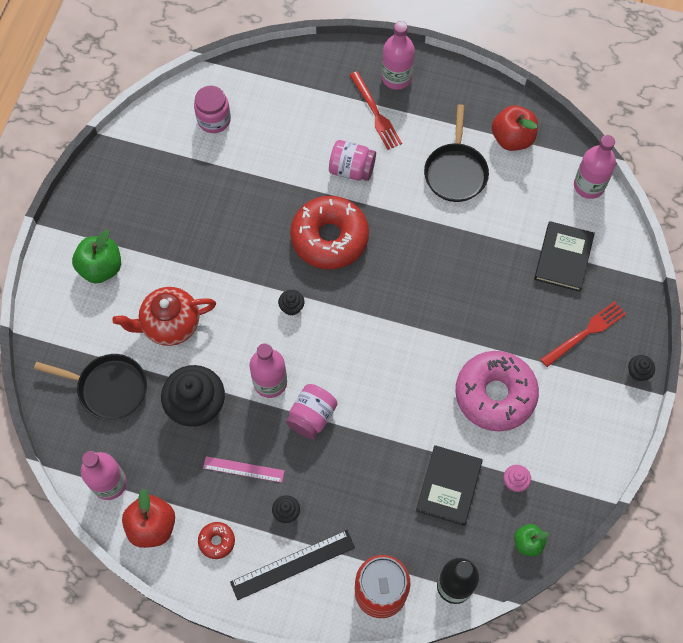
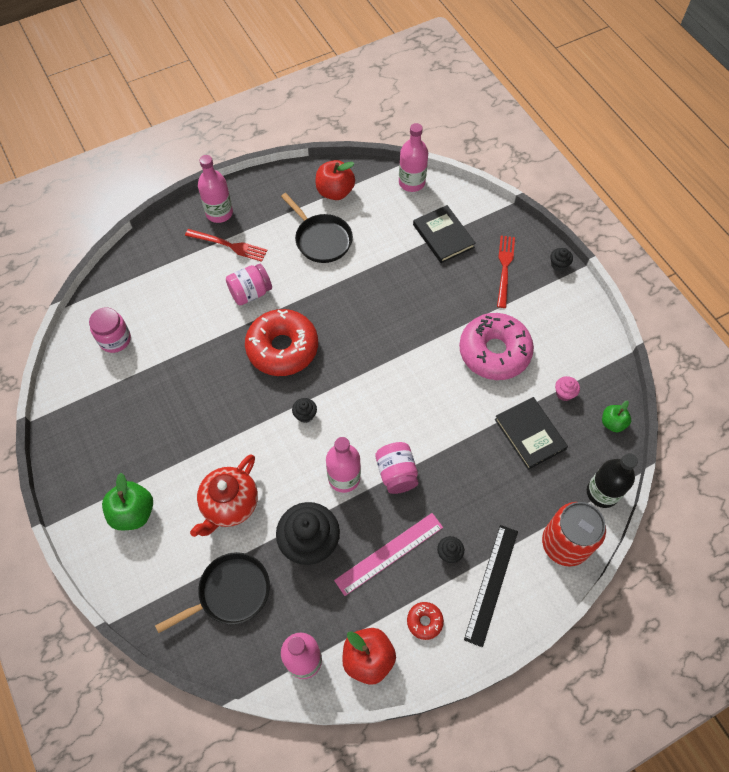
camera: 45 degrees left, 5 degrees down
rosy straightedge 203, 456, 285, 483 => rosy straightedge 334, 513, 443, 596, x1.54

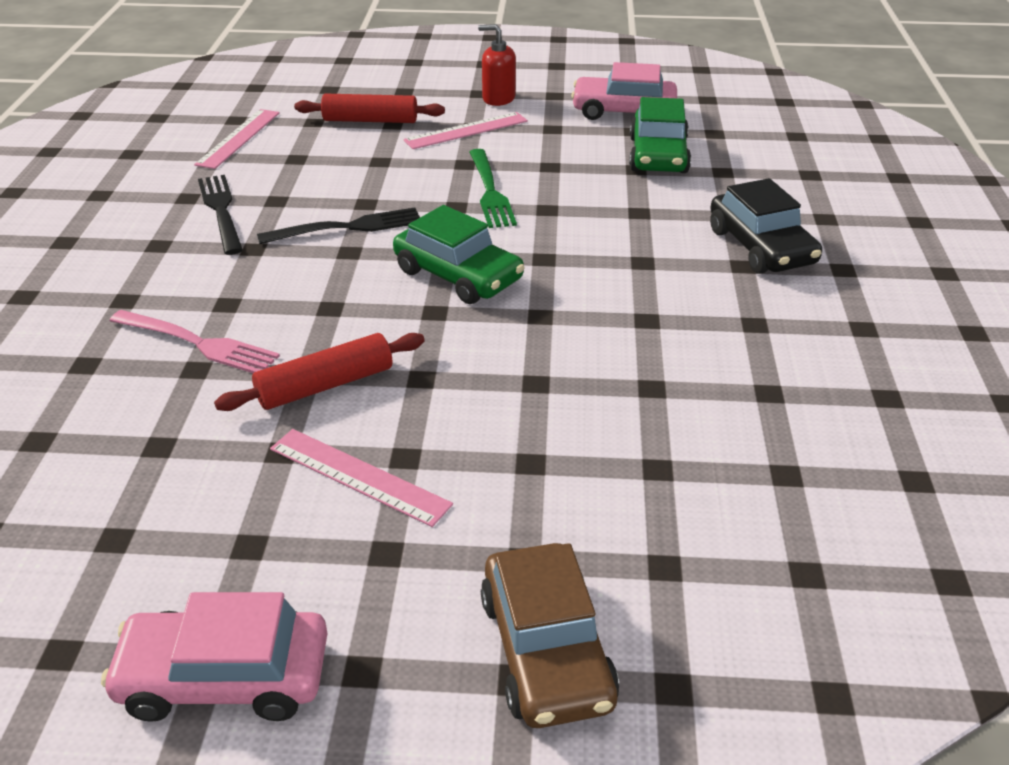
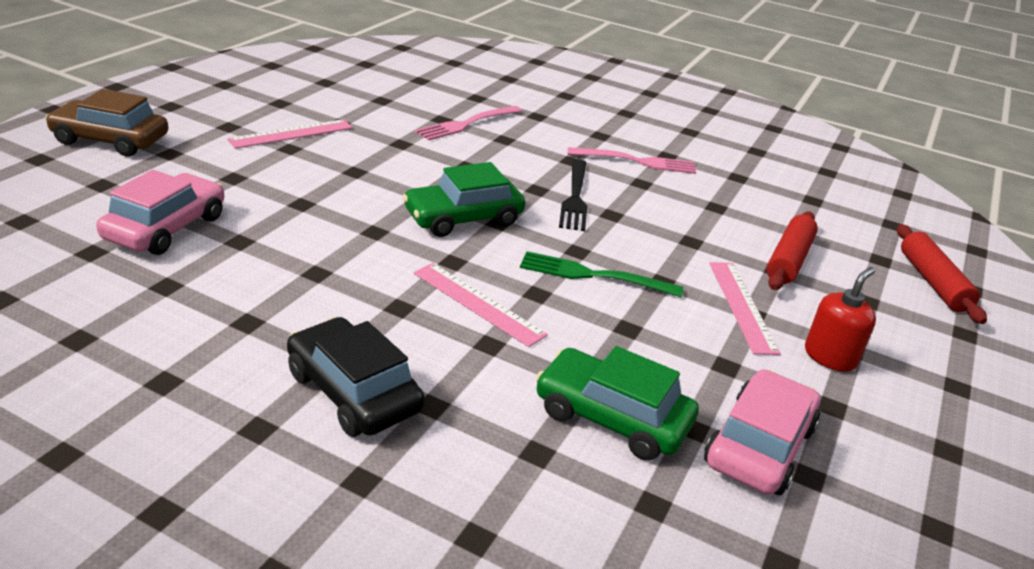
camera: 110 degrees right, 5 degrees down
rosy automobile 101, 592, 327, 722 => rosy automobile 96, 170, 224, 255, relocated
rosy straightedge 194, 109, 280, 169 => rosy straightedge 413, 263, 548, 347, relocated
scarlet dough roller 214, 333, 425, 411 => scarlet dough roller 897, 224, 987, 324, relocated
jet-black dinner fork 198, 175, 243, 255 => rosy dinner fork 568, 147, 696, 174
jet-black automobile 710, 178, 822, 274 => jet-black automobile 287, 317, 425, 437, 45 degrees clockwise

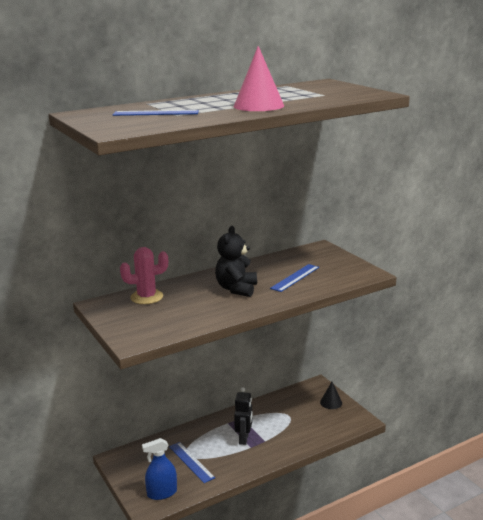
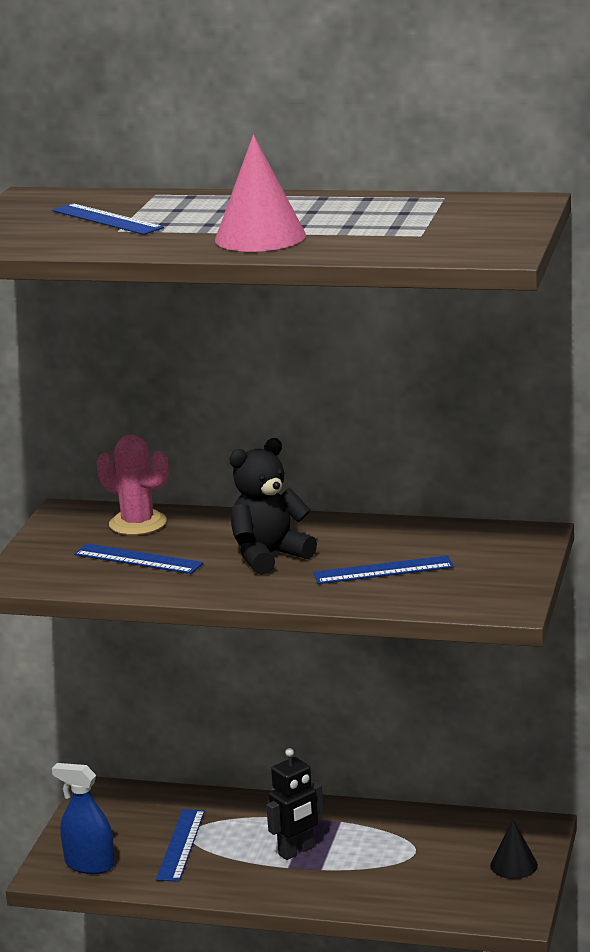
camera: 45 degrees right, 0 degrees up
nothing => cobalt straightedge 74, 543, 203, 574

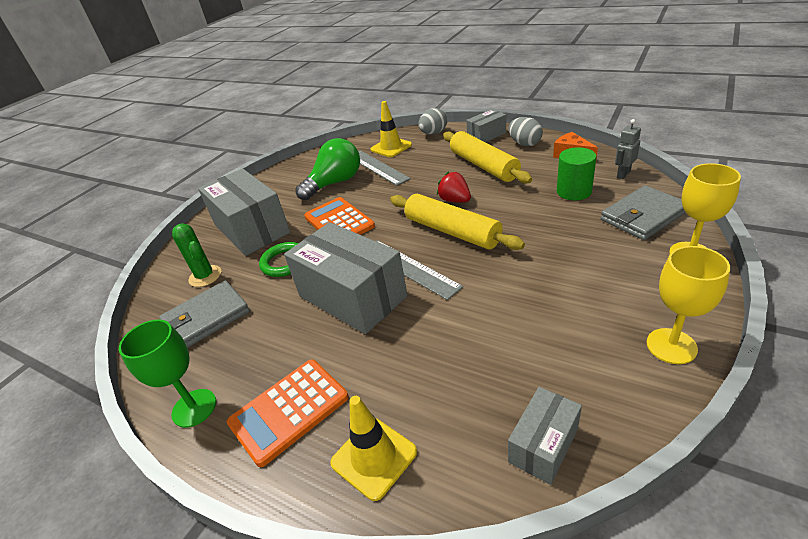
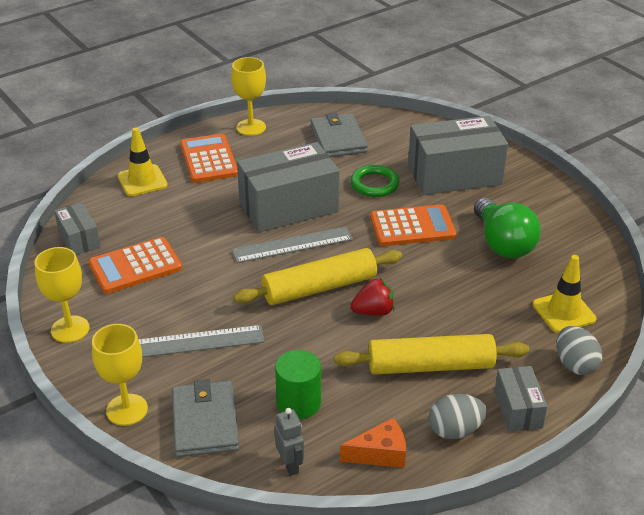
camera: 110 degrees right, 0 degrees up
leaf-green cactus 172, 223, 221, 287 => nothing
nothing => orange-coloured adding machine 88, 237, 182, 294
ash-grey straightedge 358, 150, 411, 186 => ash-grey straightedge 139, 325, 265, 357, relocated
leaf-green wine glass 119, 319, 216, 428 => golden wine glass 231, 57, 266, 136

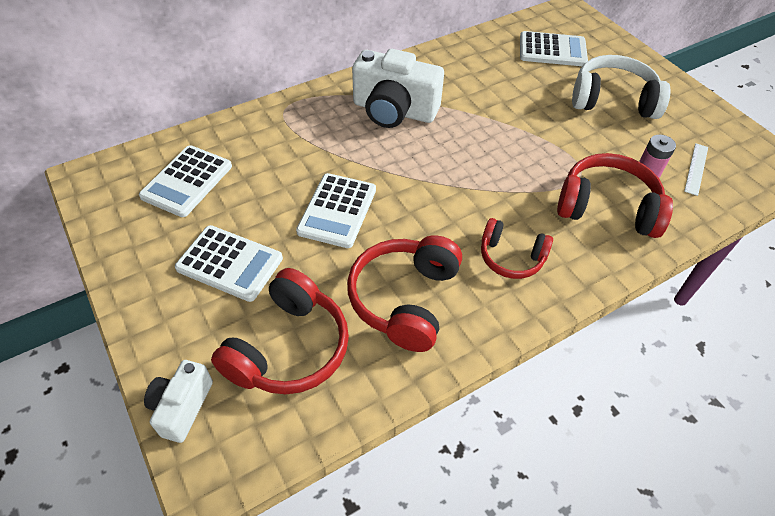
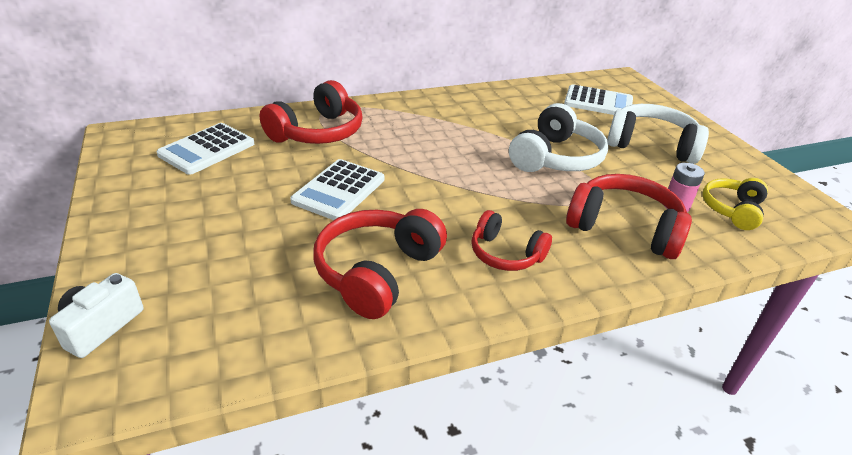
camera: 10 degrees right, 15 degrees down
pure white adding machine 175, 225, 283, 302 => nothing
pure white camera 352, 49, 444, 128 => nothing
nothing => pure white headphones 509, 103, 609, 172
scarlet headphones 211, 268, 349, 394 => scarlet headphones 260, 80, 363, 144, relocated
pure white straightedge 684, 143, 708, 196 => golden headphones 702, 178, 768, 230

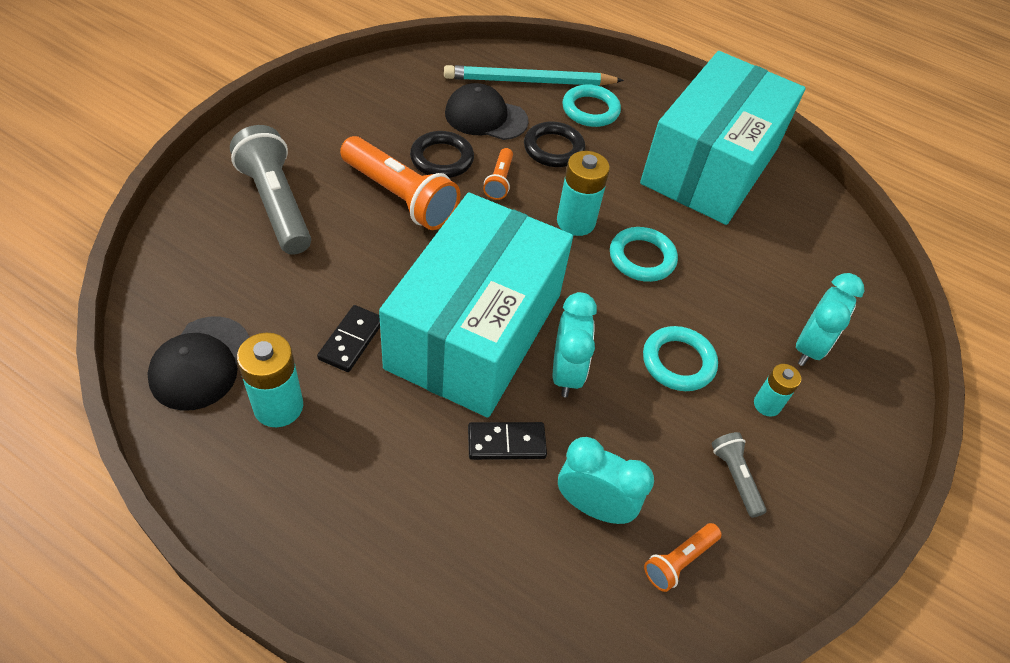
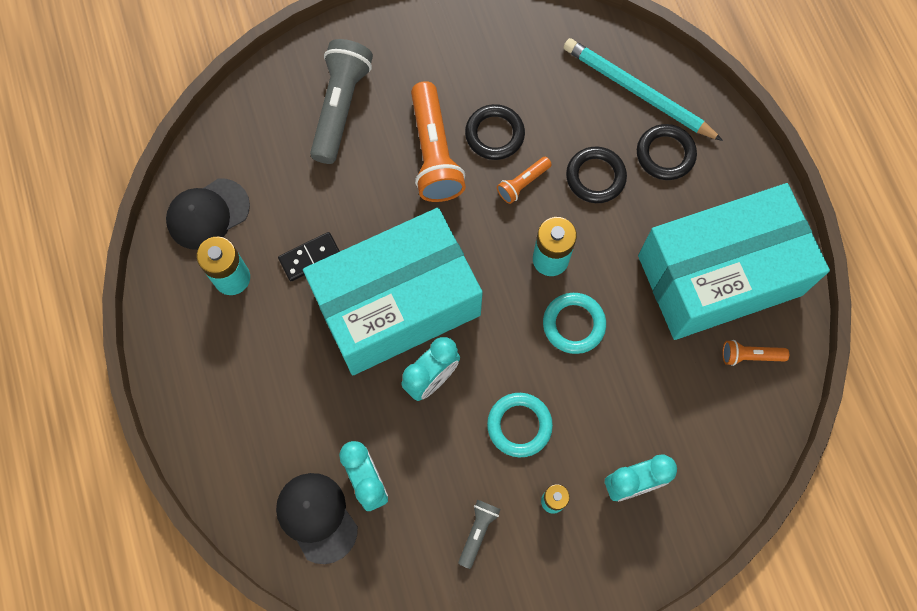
camera: 45 degrees right, 20 degrees up
jet-black domino piece 468, 422, 547, 460 => nothing
jet-black baseball cap 445, 83, 529, 140 => jet-black baseball cap 276, 473, 358, 564, relocated
orange-coloured torch 644, 523, 722, 592 => orange-coloured torch 722, 340, 789, 366, relocated
teal hoop 562, 84, 621, 127 => jet-black hoop 637, 124, 697, 180

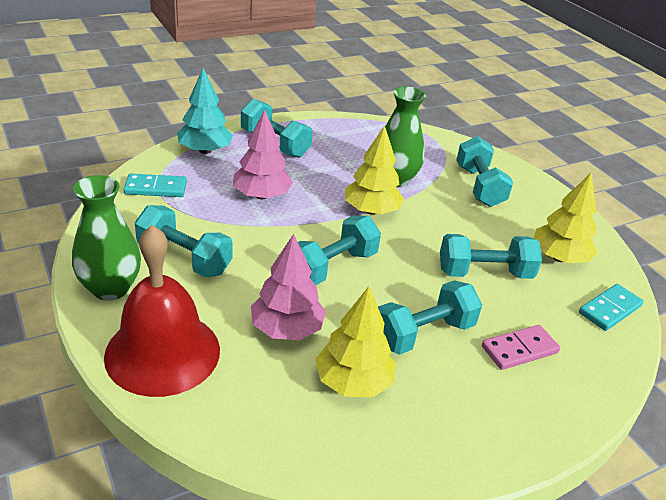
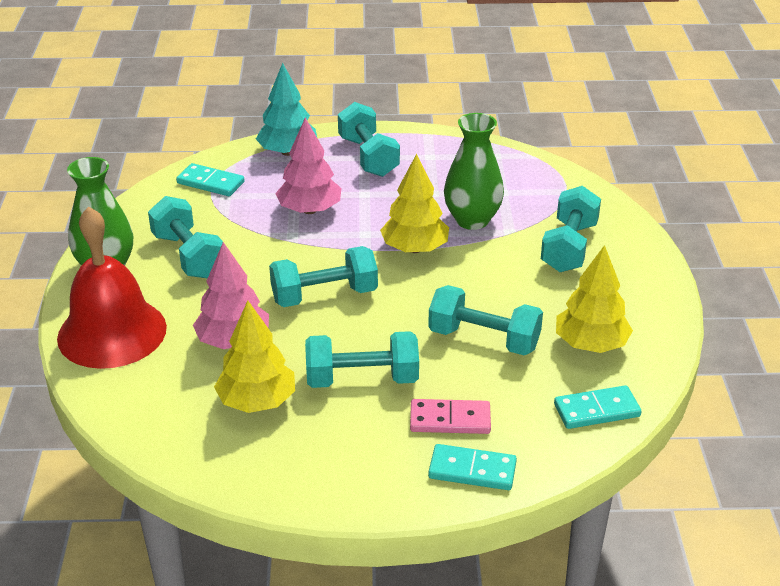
camera: 30 degrees right, 0 degrees up
nothing => teal domino piece 428, 444, 517, 490

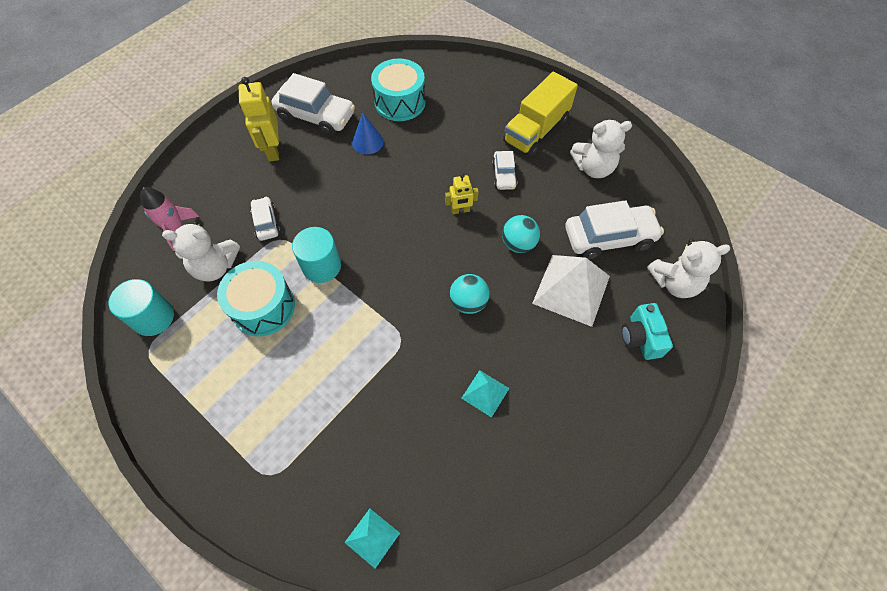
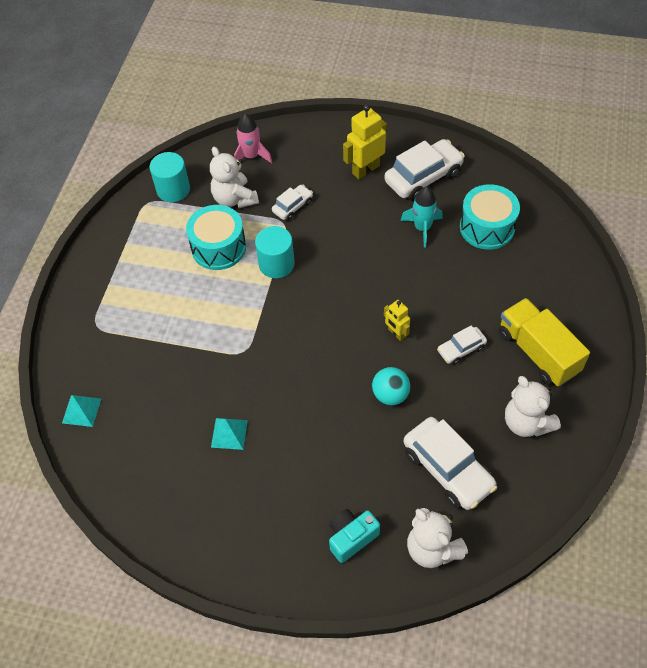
camera: 65 degrees right, 5 degrees down
teal sphere 450, 274, 490, 314 => nothing
pure white pyramid shape 532, 255, 610, 327 => nothing
cobalt solid cone 352, 112, 384, 154 => teal rocket 401, 187, 443, 247
pure white automobile 272, 73, 355, 136 => pure white automobile 384, 139, 465, 201, 120 degrees counterclockwise
golden truck 503, 72, 578, 157 => golden truck 499, 298, 590, 386, 45 degrees clockwise

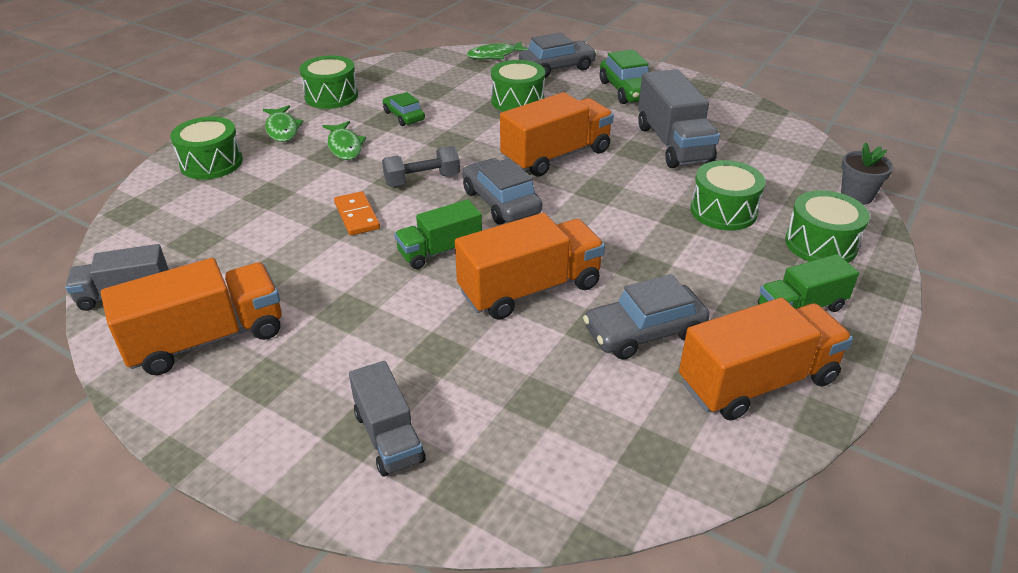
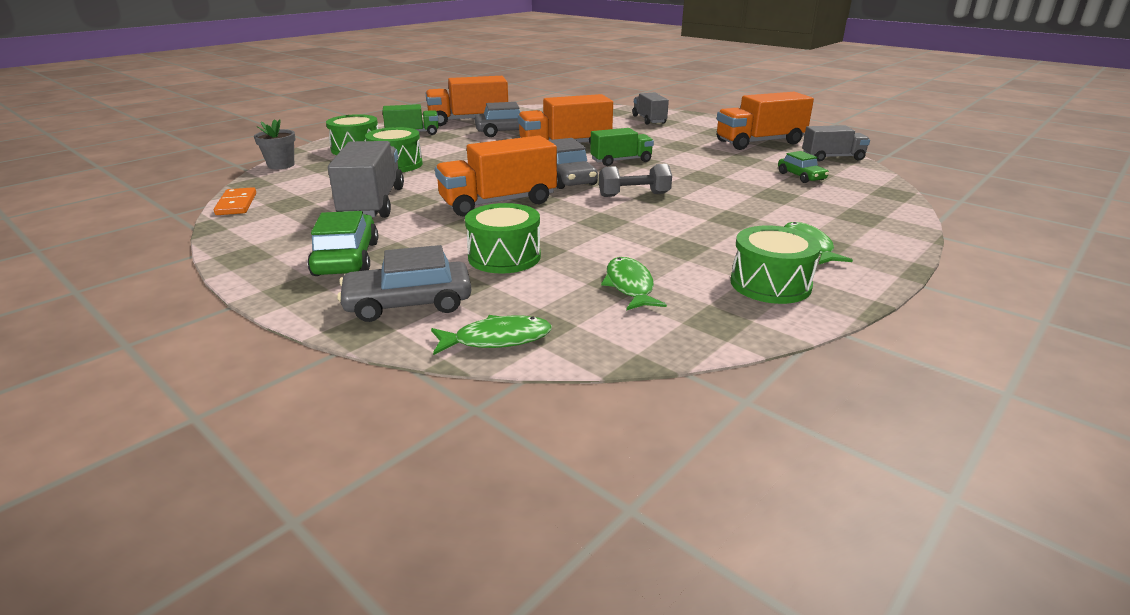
camera: 170 degrees left, 10 degrees down
leaf-green toy drum 170, 117, 243, 180 => nothing
leaf-green fish figure 323, 121, 366, 160 => leaf-green fish figure 601, 257, 667, 311, relocated
orange-coloured domino piece 334, 191, 380, 236 => orange-coloured domino piece 214, 187, 256, 215, relocated
leaf-green automobile 383, 92, 425, 126 => leaf-green automobile 778, 151, 829, 183, relocated

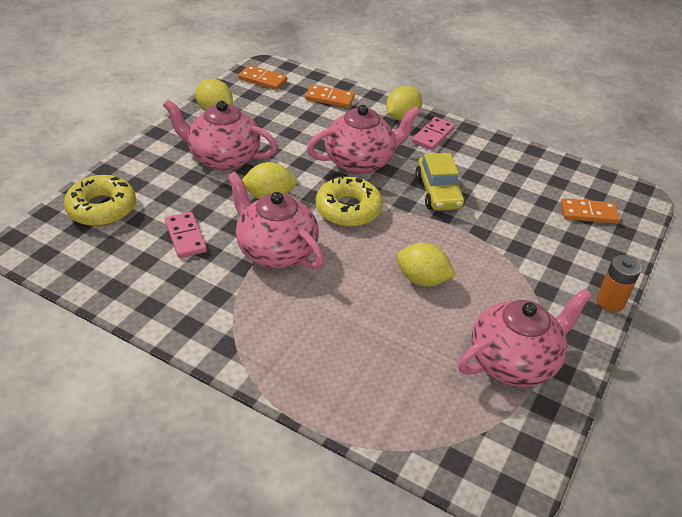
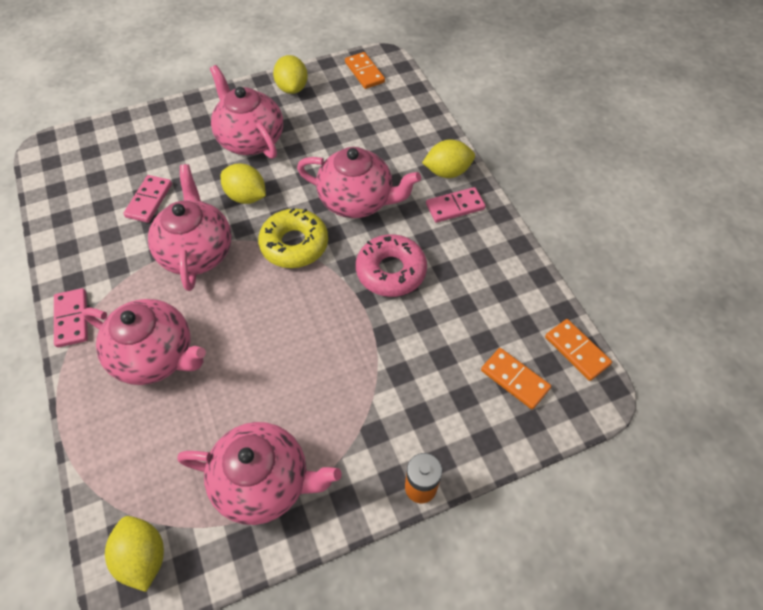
camera: 40 degrees right, 15 degrees up
golden glazed donut 64, 175, 136, 226 => nothing
nothing => rosy domino piece 54, 288, 88, 348
nothing => rosy tea pot 82, 299, 206, 385
orange-coloured domino piece 305, 85, 355, 108 => orange-coloured domino piece 545, 319, 612, 381, relocated
golden citrus fruit 397, 243, 456, 287 => golden citrus fruit 105, 516, 164, 592, relocated
golden automobile 415, 153, 465, 211 => rosy glazed donut 356, 234, 427, 297

